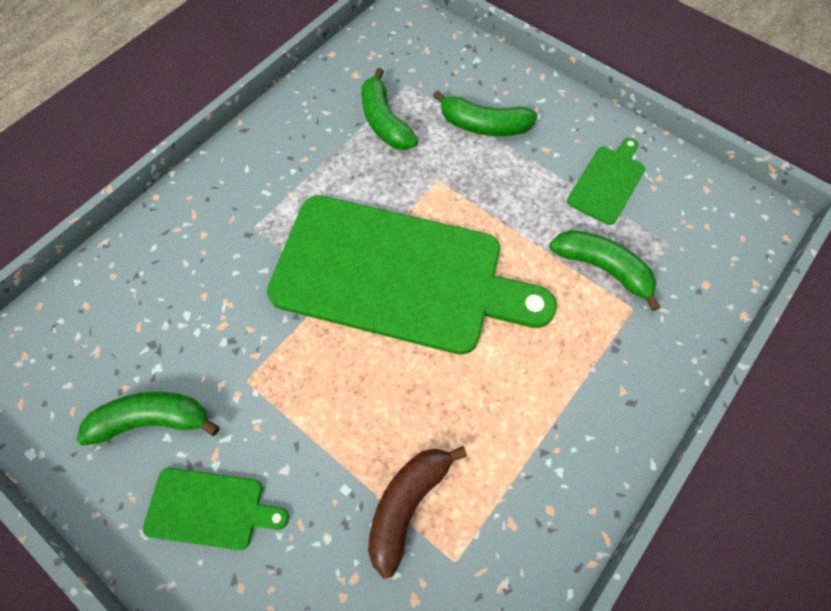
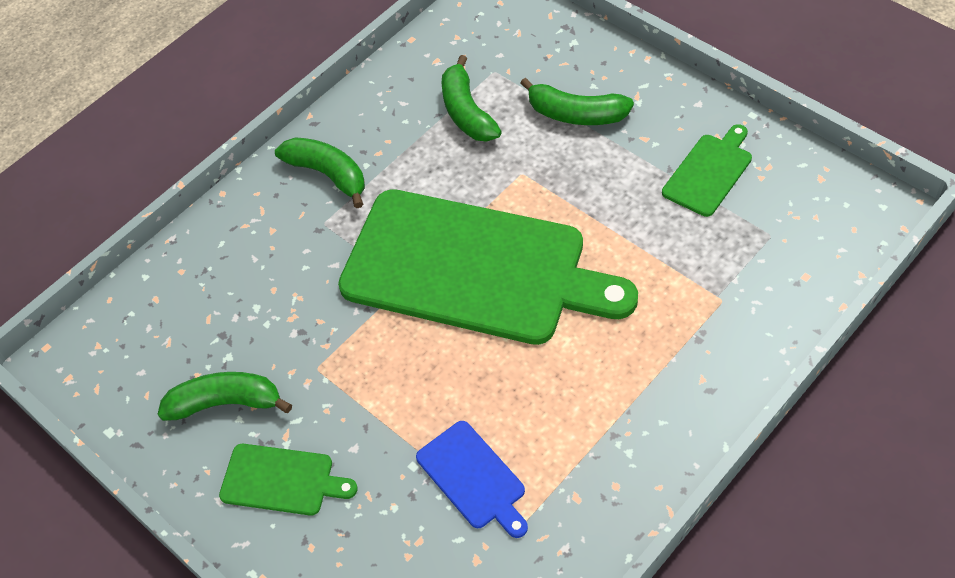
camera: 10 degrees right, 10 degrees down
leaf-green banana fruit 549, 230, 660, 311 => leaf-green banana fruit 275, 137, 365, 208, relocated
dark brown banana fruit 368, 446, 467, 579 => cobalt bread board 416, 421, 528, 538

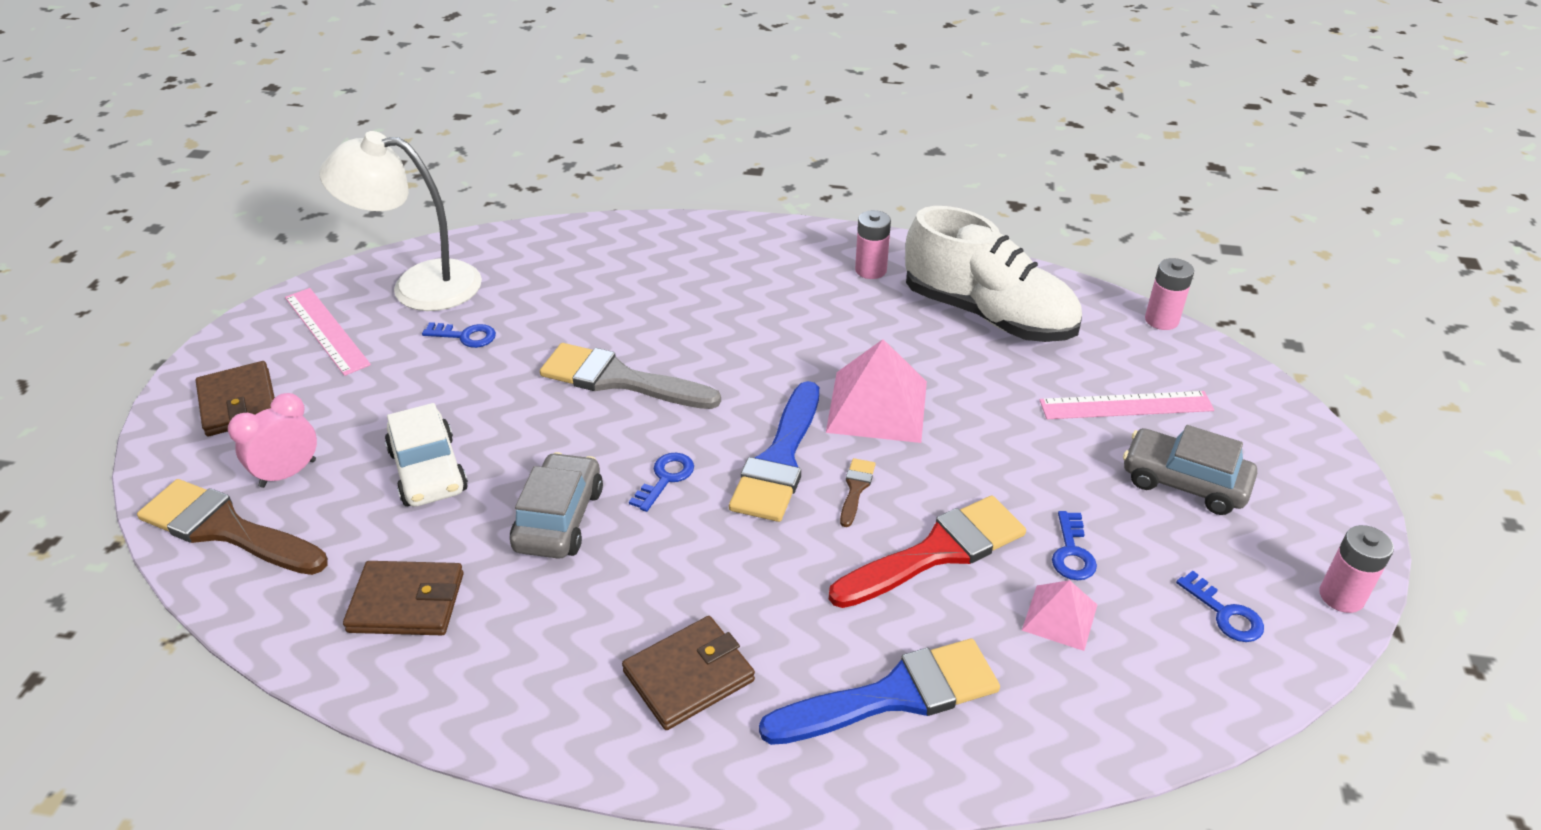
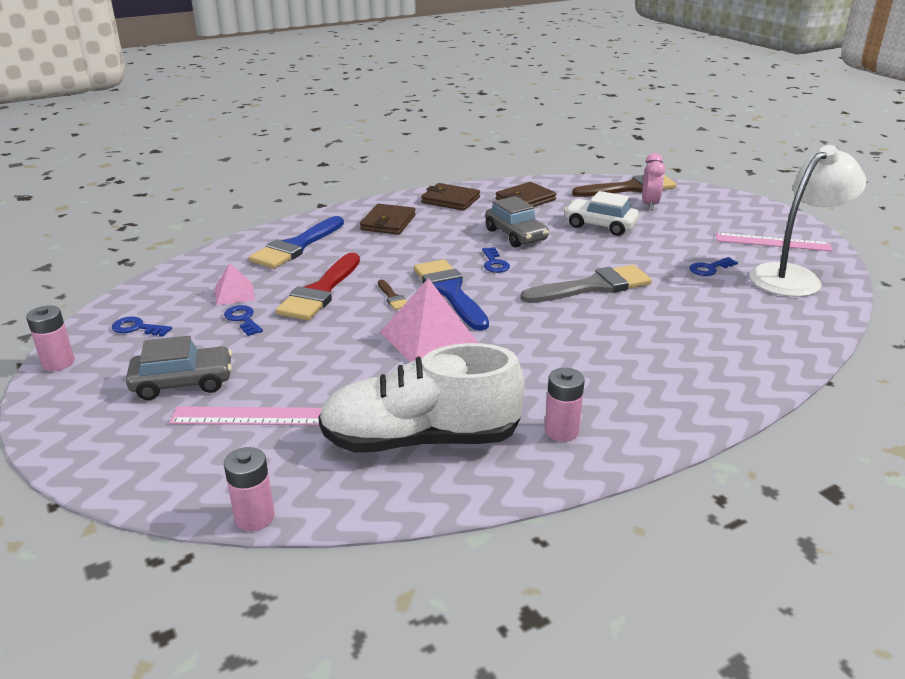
camera: 140 degrees right, 10 degrees down
dark brown wallet 196, 361, 275, 436 => dark brown wallet 421, 183, 480, 211, relocated
rosy straightedge 1040, 391, 1214, 419 => rosy straightedge 169, 406, 322, 425, 45 degrees clockwise

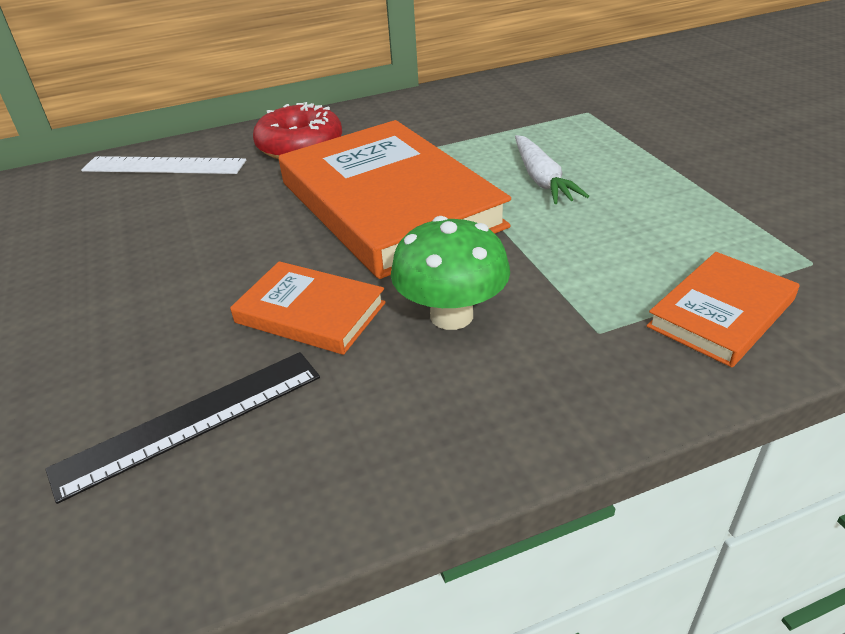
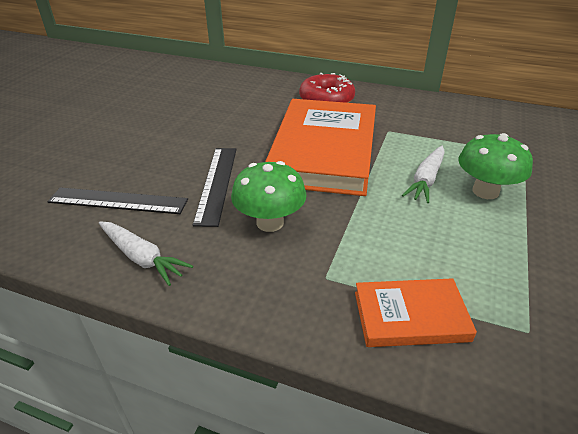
camera: 40 degrees right, 0 degrees up
pure white straightedge 81, 156, 246, 174 => nothing
nothing => pure white carrot 99, 221, 193, 286
nothing => leaf-green mushroom 459, 133, 533, 199
orange-coloured hardback 230, 261, 386, 355 => jet-black straightedge 193, 148, 237, 227

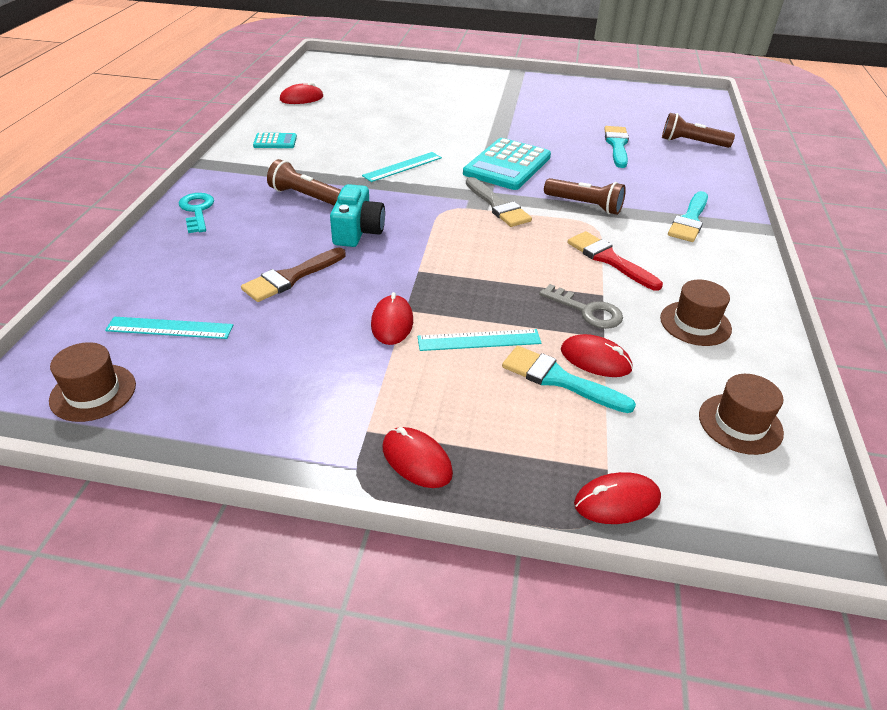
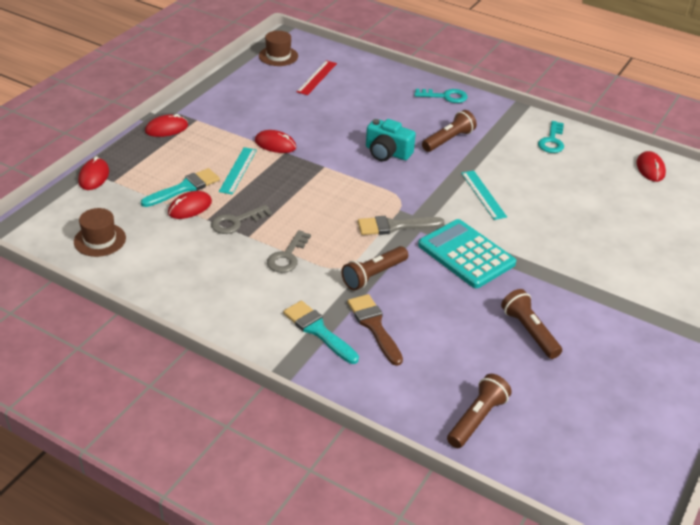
camera: 110 degrees right, 0 degrees up
teal paint brush 604, 126, 629, 168 => nothing
dark brown hat 660, 280, 732, 346 => nothing
nothing => dark brown torch 501, 289, 562, 359
dark brown paint brush 241, 248, 346, 302 => dark brown paint brush 347, 294, 403, 366, relocated
teal adding machine 253, 133, 297, 148 => teal door key 538, 121, 564, 153
scarlet paint brush 568, 231, 663, 291 => ash-grey door key 267, 230, 311, 273
teal straightedge 105, 317, 233, 339 => scarlet straightedge 296, 60, 337, 95

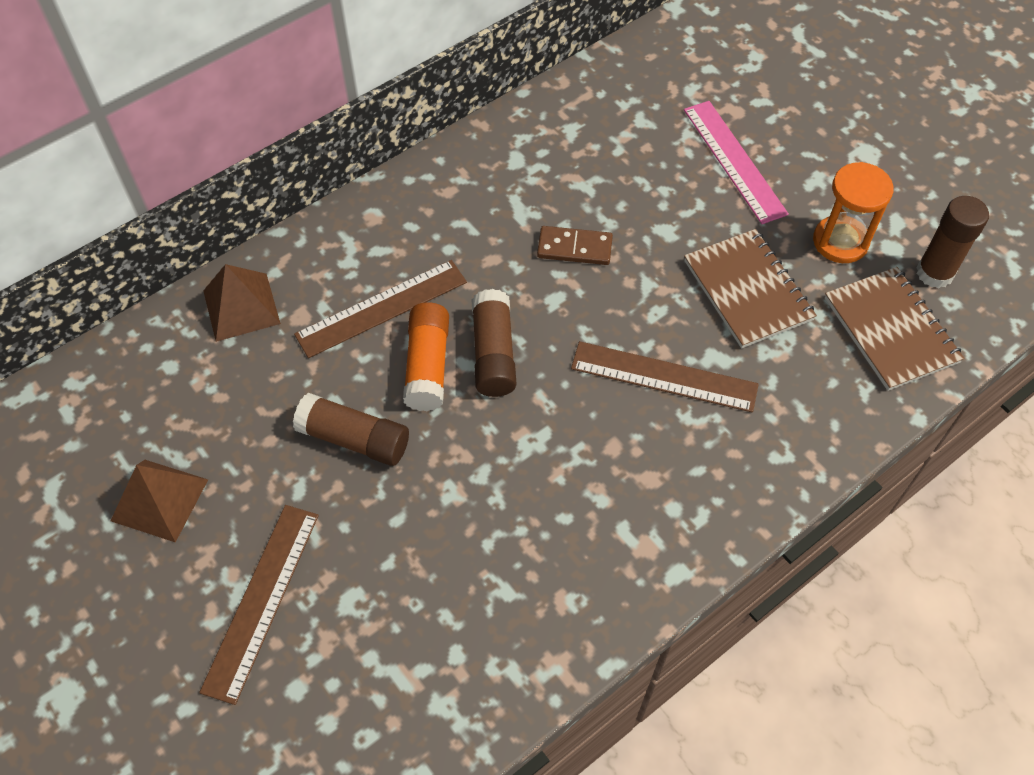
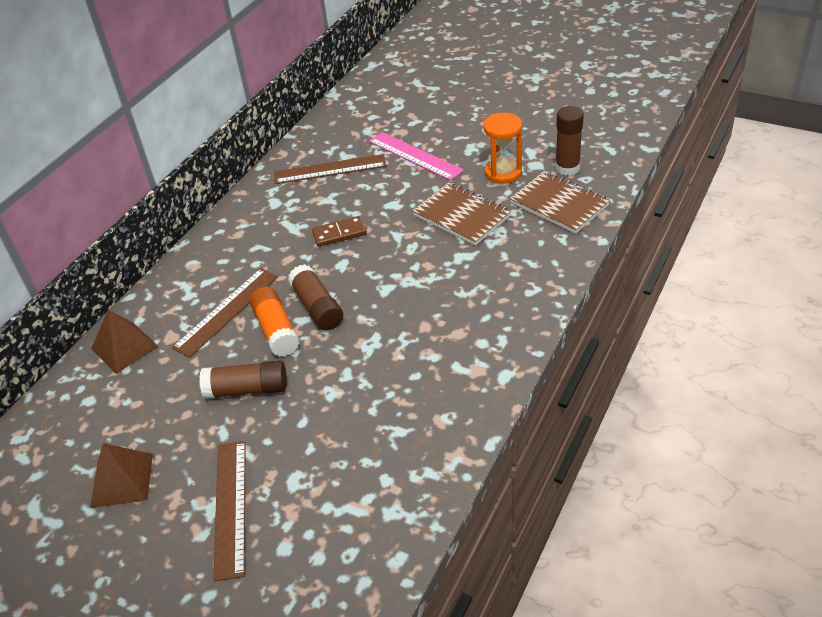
camera: 20 degrees left, 15 degrees down
dark brown straightedge 571, 341, 759, 412 => dark brown straightedge 274, 154, 386, 184, relocated

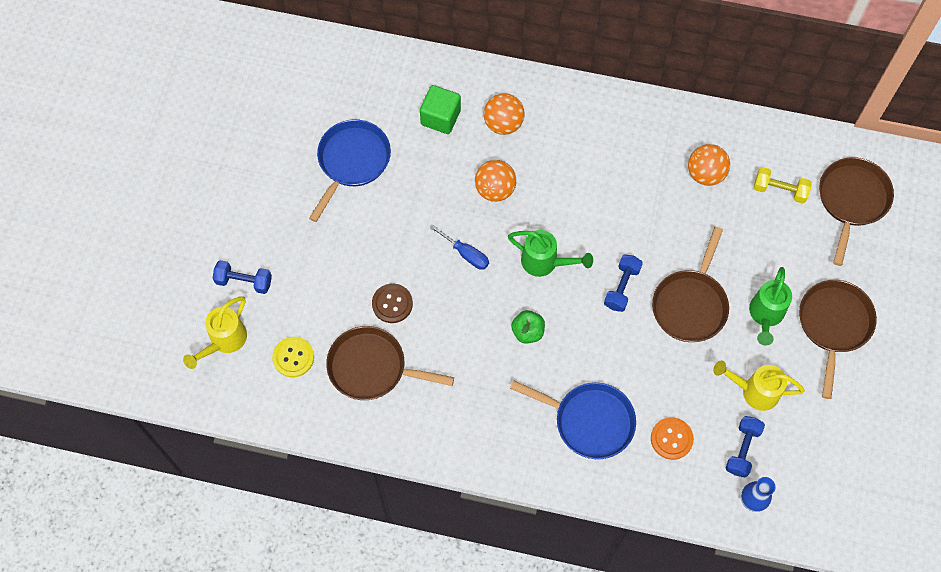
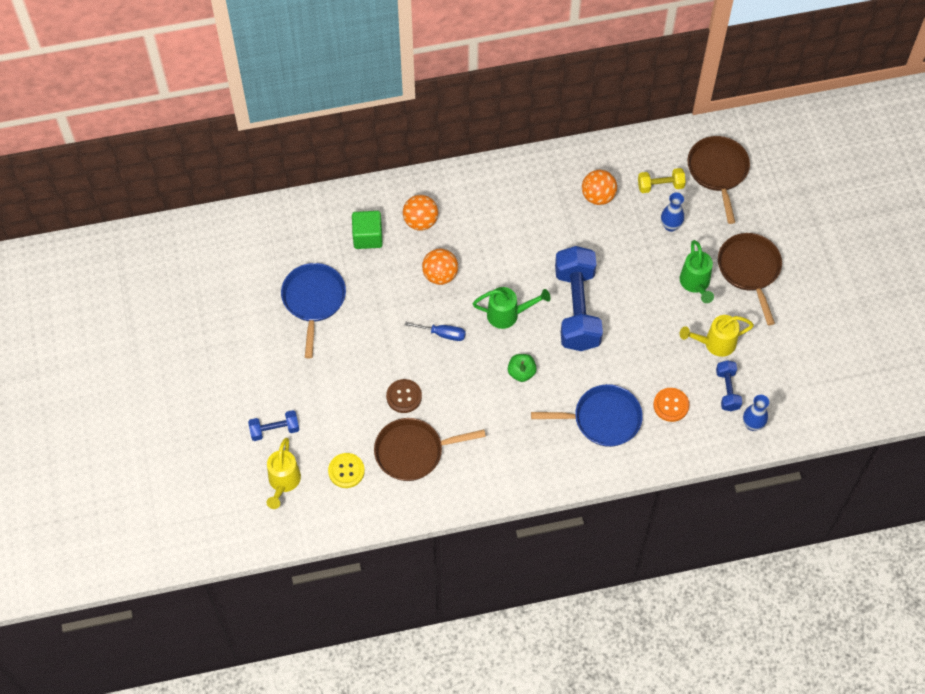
camera: 25 degrees left, 5 degrees down
dark brown pan 652, 227, 729, 342 => nothing
nothing => cobalt tall vase 661, 193, 684, 232
cobalt dumbbell 604, 254, 643, 312 => cobalt dumbbell 555, 246, 603, 351, x2.11

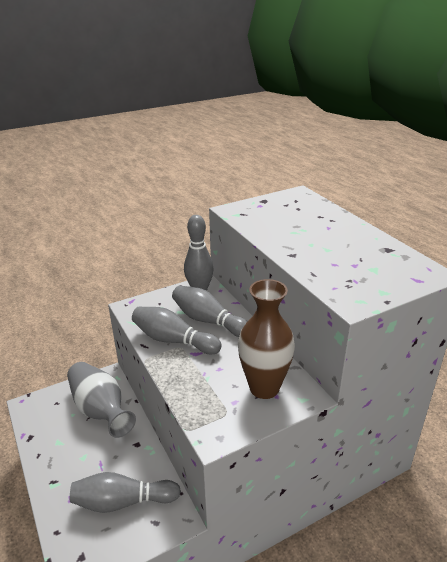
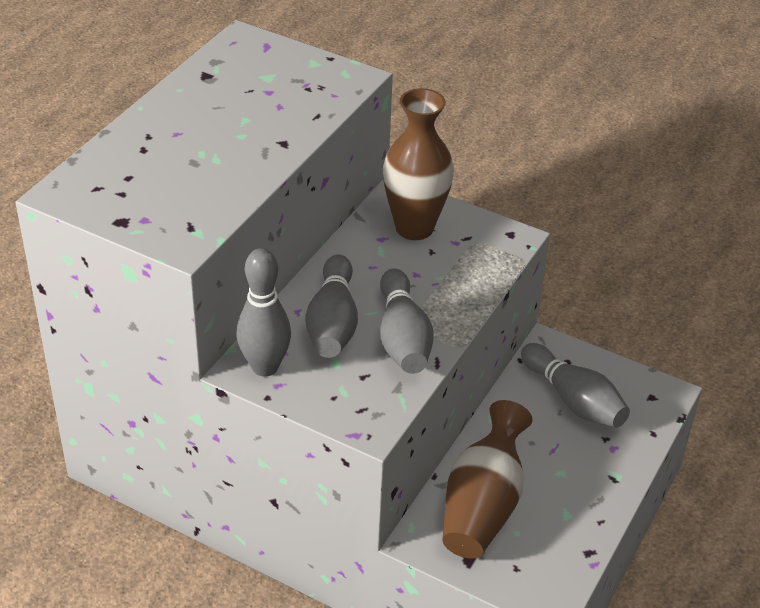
camera: 125 degrees left, 10 degrees up
ash-grey tall vase 67, 362, 136, 438 => dark brown tall vase 442, 400, 533, 559

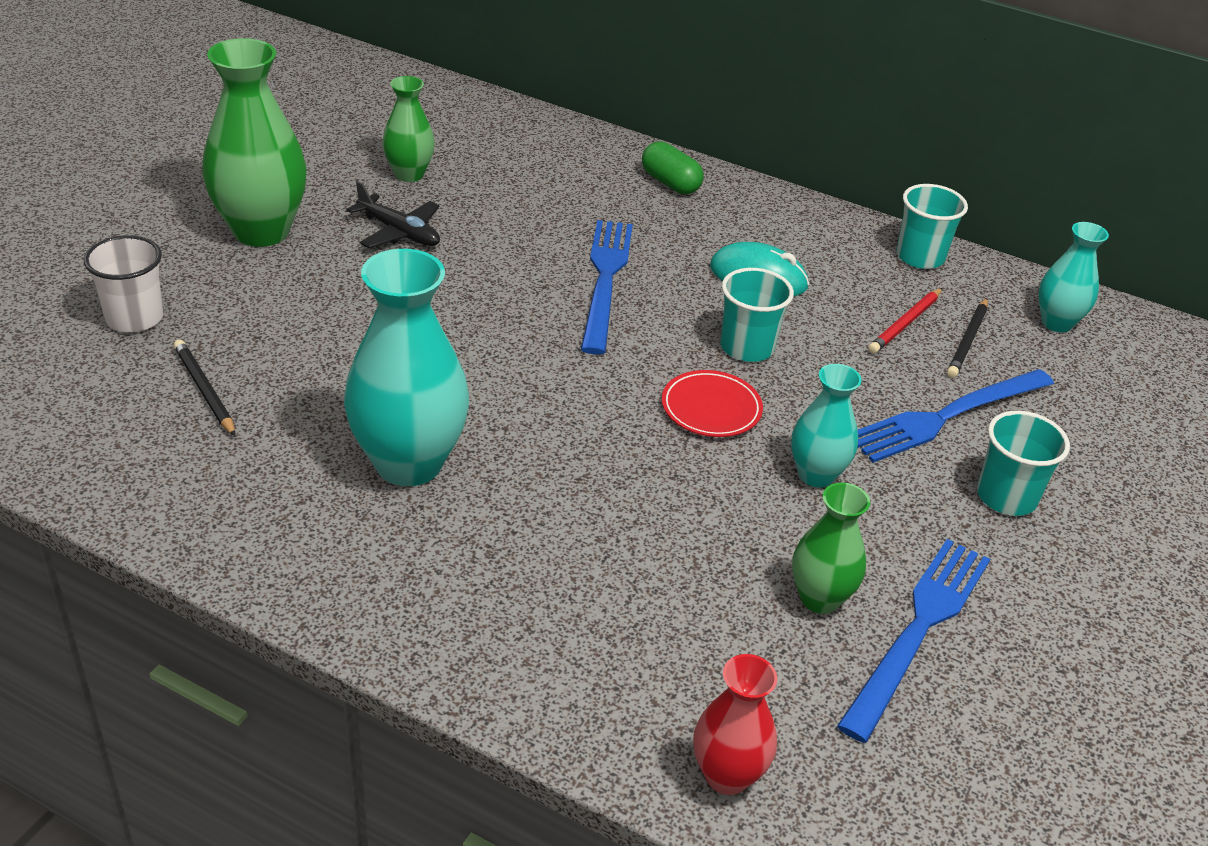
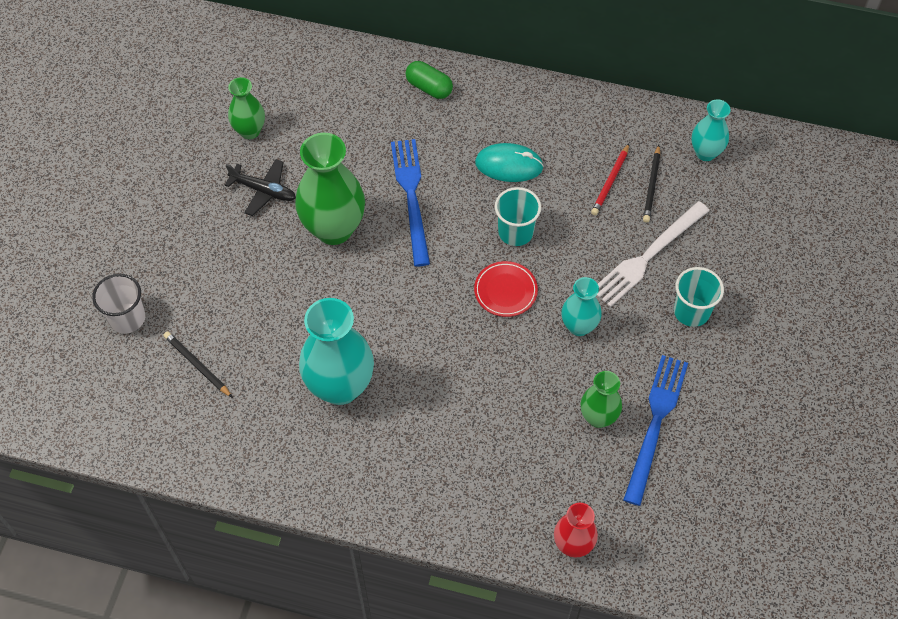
camera: 10 degrees left, 20 degrees up
teal tumbler 896, 184, 968, 269 => nothing
leaf-green tall vase 202, 38, 307, 247 => leaf-green tall vase 295, 133, 365, 245, relocated
cobalt dinner fork 858, 369, 1054, 463 => pure white dinner fork 596, 201, 710, 307

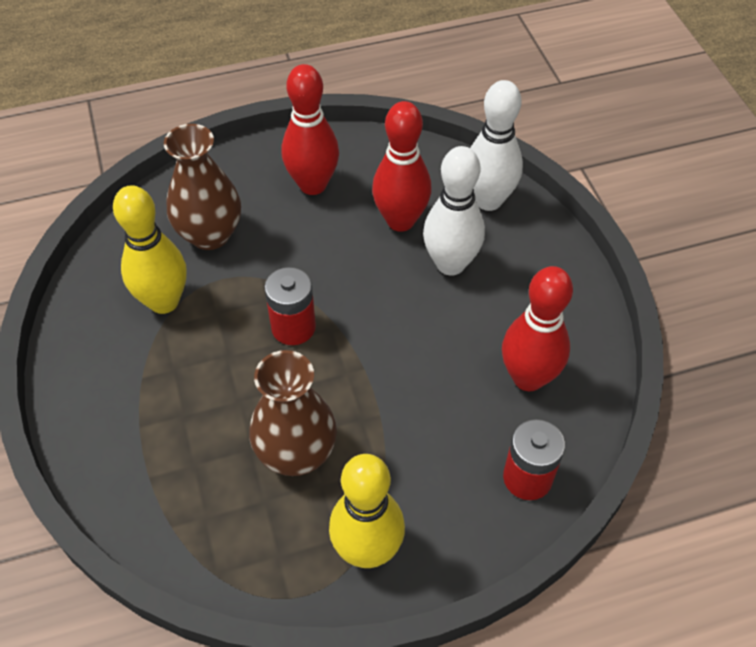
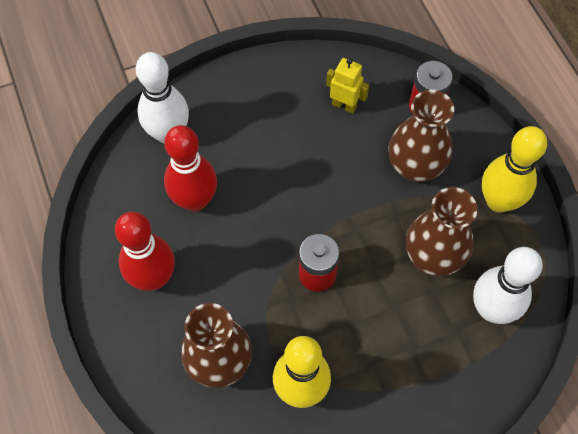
camera: 95 degrees left, 10 degrees up
nothing => dark brown tall vase 388, 90, 454, 182
pure white skittle 423, 146, 485, 276 => pure white skittle 473, 247, 543, 324, relocated
scarlet skittle 502, 266, 573, 391 => golden robot 326, 58, 369, 114

